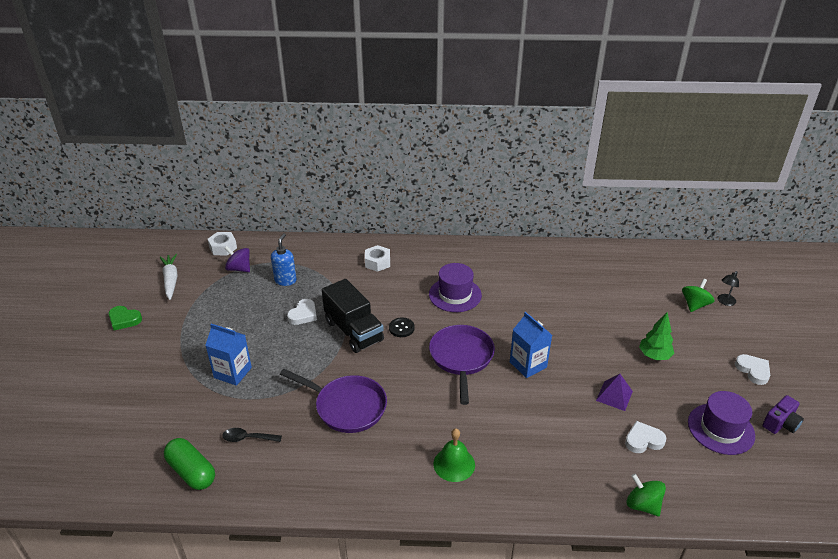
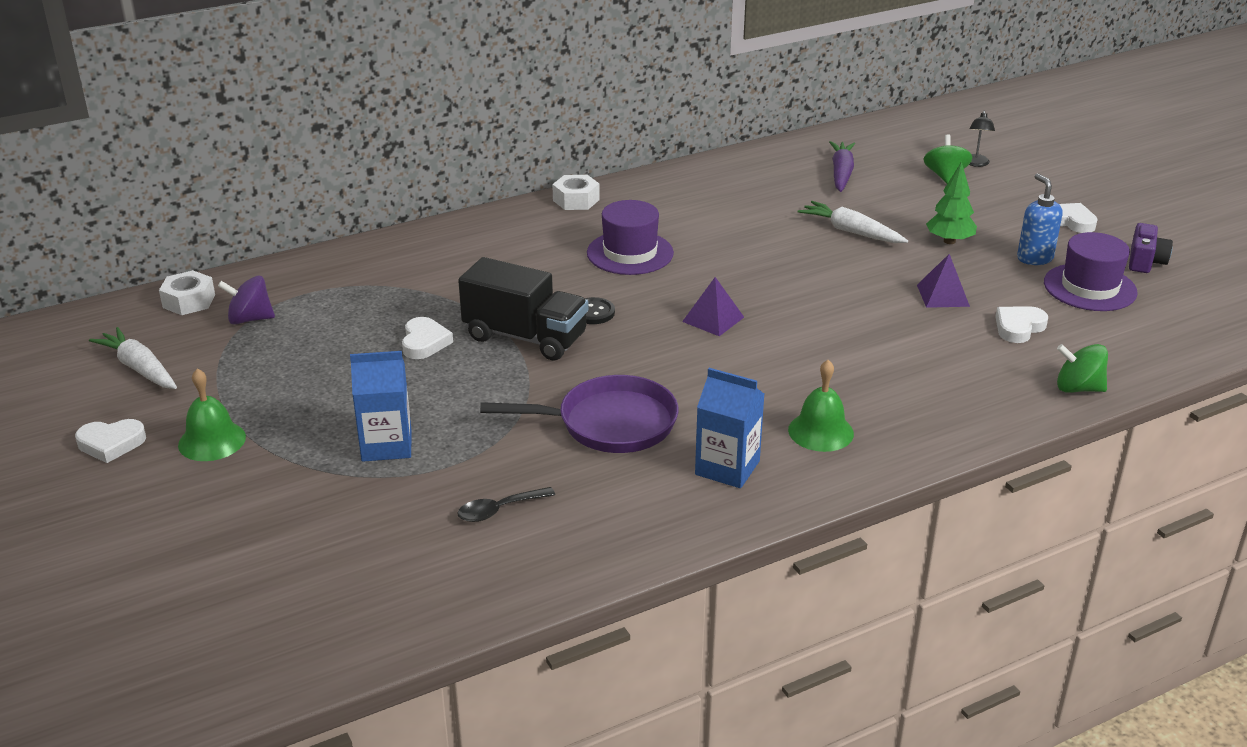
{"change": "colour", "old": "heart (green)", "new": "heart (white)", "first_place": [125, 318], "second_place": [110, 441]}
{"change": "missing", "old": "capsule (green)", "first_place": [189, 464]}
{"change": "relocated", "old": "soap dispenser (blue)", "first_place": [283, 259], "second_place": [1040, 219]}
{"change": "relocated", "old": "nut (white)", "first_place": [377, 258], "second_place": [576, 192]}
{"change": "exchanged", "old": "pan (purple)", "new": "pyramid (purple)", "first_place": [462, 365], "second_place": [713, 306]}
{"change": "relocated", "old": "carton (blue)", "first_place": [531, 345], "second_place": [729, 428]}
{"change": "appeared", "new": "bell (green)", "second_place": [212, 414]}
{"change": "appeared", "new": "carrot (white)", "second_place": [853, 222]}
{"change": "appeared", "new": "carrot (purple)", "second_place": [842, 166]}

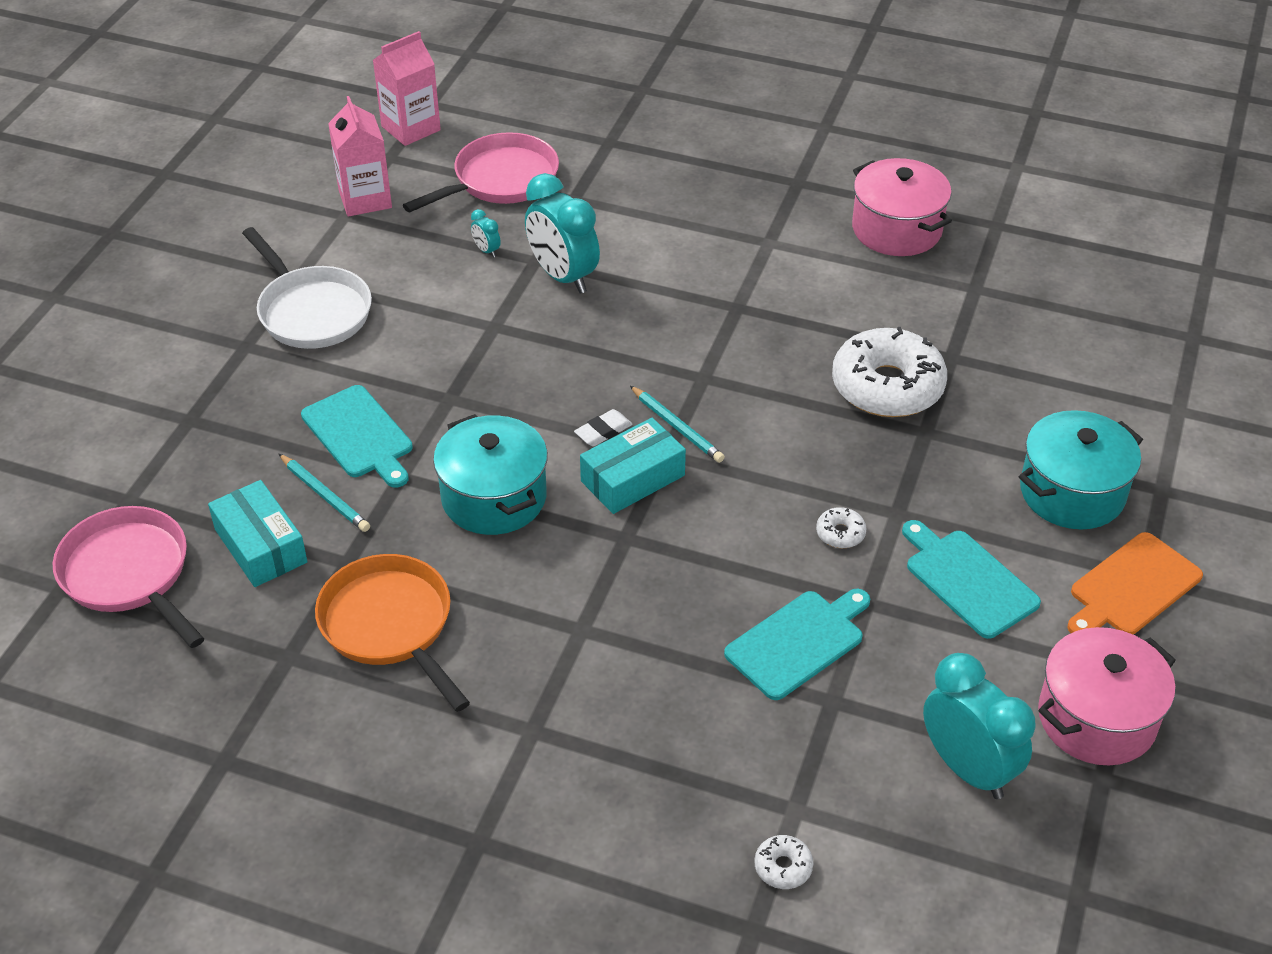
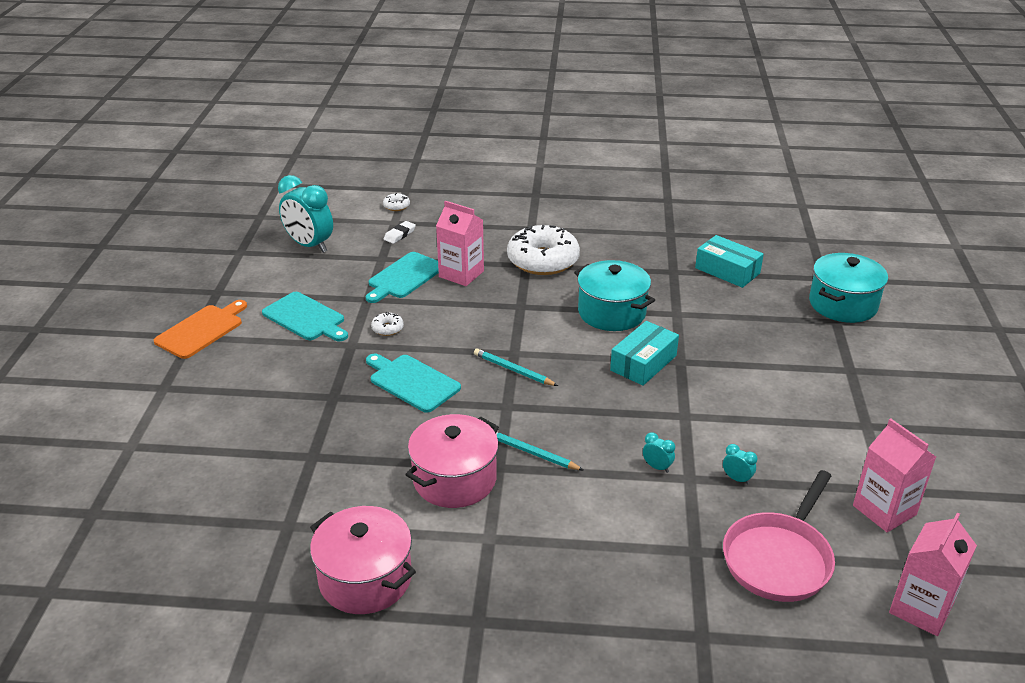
{"change": "missing", "old": "pan (pink)", "first_place": [128, 577]}
{"change": "missing", "old": "pan (white)", "first_place": [307, 288]}
{"change": "relocated", "old": "pencil (turquoise)", "first_place": [324, 493], "second_place": [539, 451]}
{"change": "relocated", "old": "cutting board (turquoise)", "first_place": [357, 436], "second_place": [413, 383]}
{"change": "missing", "old": "pan (orange)", "first_place": [392, 633]}
{"change": "size", "old": "clock (turquoise)", "first_place": [562, 233], "second_place": [659, 452], "factor": 0.41}
{"change": "relocated", "old": "eraser (white)", "first_place": [603, 428], "second_place": [400, 232]}
{"change": "relocated", "old": "box (turquoise)", "first_place": [633, 466], "second_place": [644, 353]}
{"change": "relocated", "old": "donut (white)", "first_place": [889, 372], "second_place": [543, 250]}
{"change": "relocated", "old": "pot (turquoise)", "first_place": [1081, 469], "second_place": [848, 288]}
{"change": "relocated", "old": "pot (pink)", "first_place": [1107, 696], "second_place": [452, 461]}
{"change": "appeared", "new": "carton (pink)", "second_place": [460, 243]}

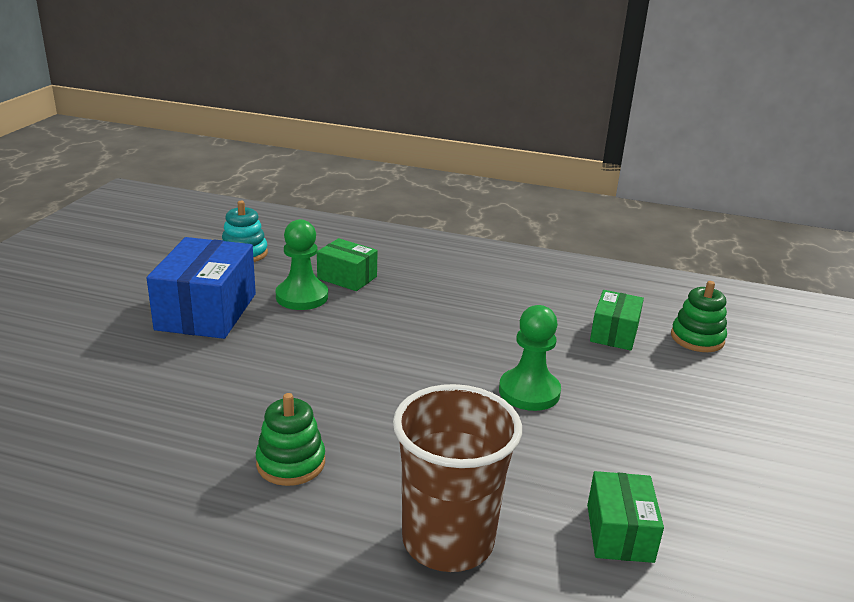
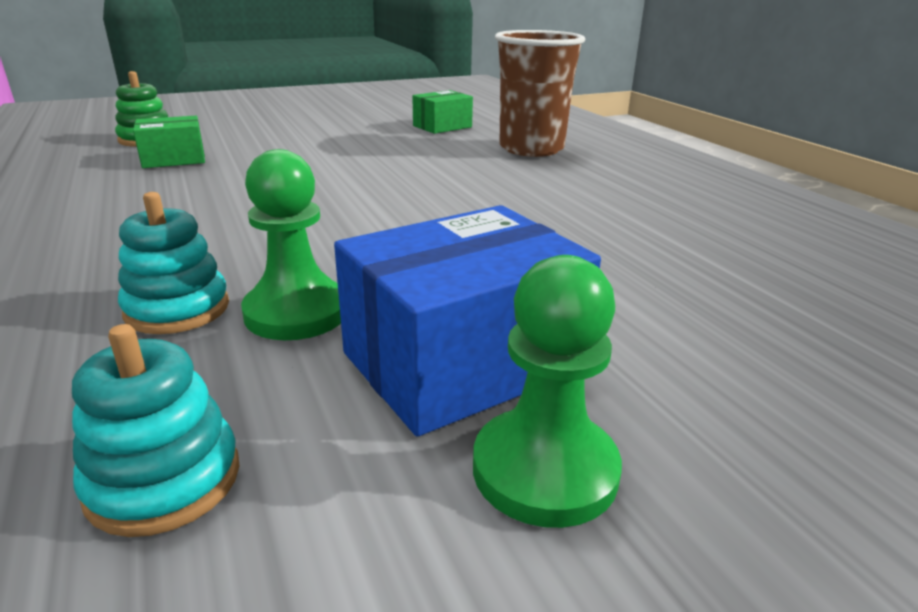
{"change": "missing", "old": "stacking toy (green)", "first_place": [290, 439]}
{"change": "exchanged", "old": "box (green)", "new": "stacking toy (turquoise)", "first_place": [347, 264], "second_place": [173, 263]}
{"change": "relocated", "old": "pawn (green)", "first_place": [530, 358], "second_place": [547, 391]}

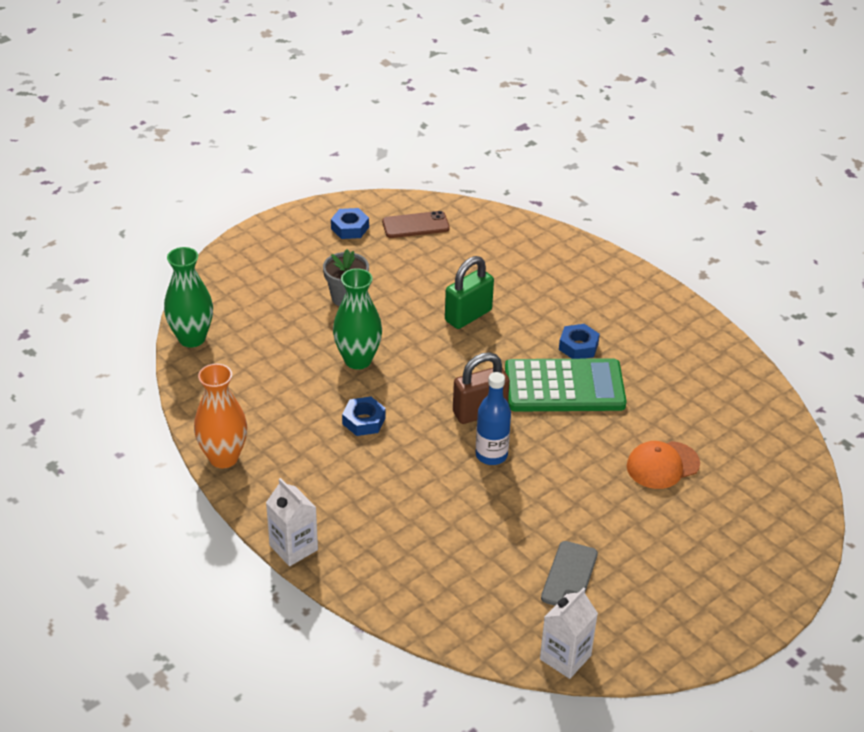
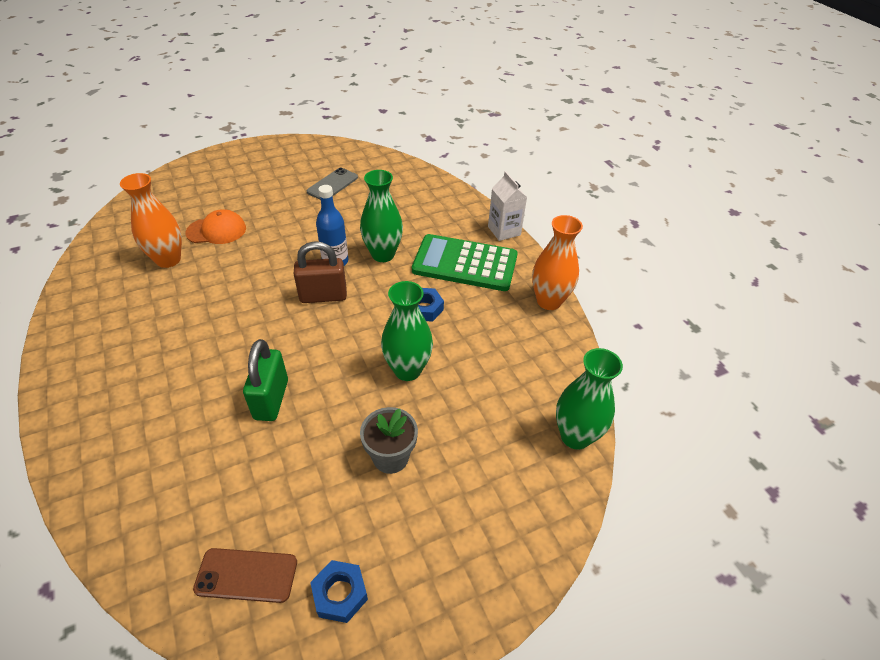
{"change": "spun", "old": "padlock (green)", "first_place": [469, 292], "second_place": [265, 380], "degrees": -60}
{"change": "relocated", "old": "calculator (green)", "first_place": [566, 385], "second_place": [465, 262]}
{"change": "missing", "old": "carton (white)", "first_place": [569, 633]}
{"change": "missing", "old": "nut (blue)", "first_place": [579, 341]}
{"change": "appeared", "new": "vase (orange)", "second_place": [151, 220]}
{"change": "appeared", "new": "vase (green)", "second_place": [381, 216]}

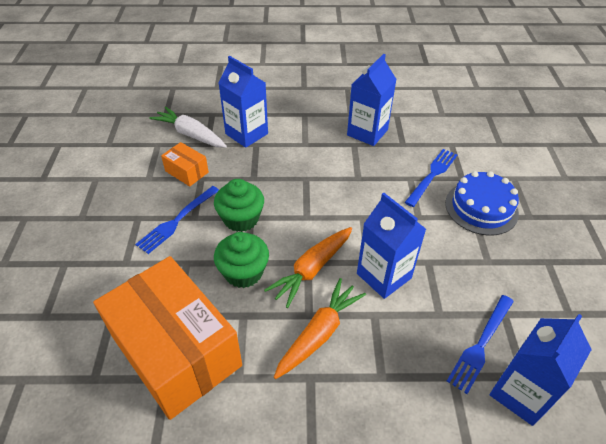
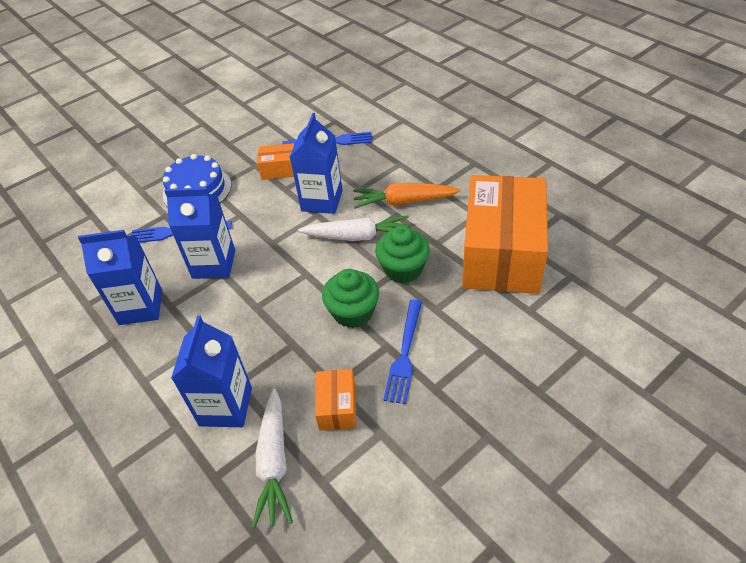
{"change": "spun", "old": "fork (blue)", "first_place": [177, 220], "second_place": [402, 352], "degrees": 105}
{"change": "colour", "old": "carrot (orange)", "new": "carrot (white)", "first_place": [308, 267], "second_place": [353, 228]}
{"change": "relocated", "old": "carton (blue)", "first_place": [541, 370], "second_place": [200, 233]}
{"change": "appeared", "new": "box (orange)", "second_place": [275, 161]}

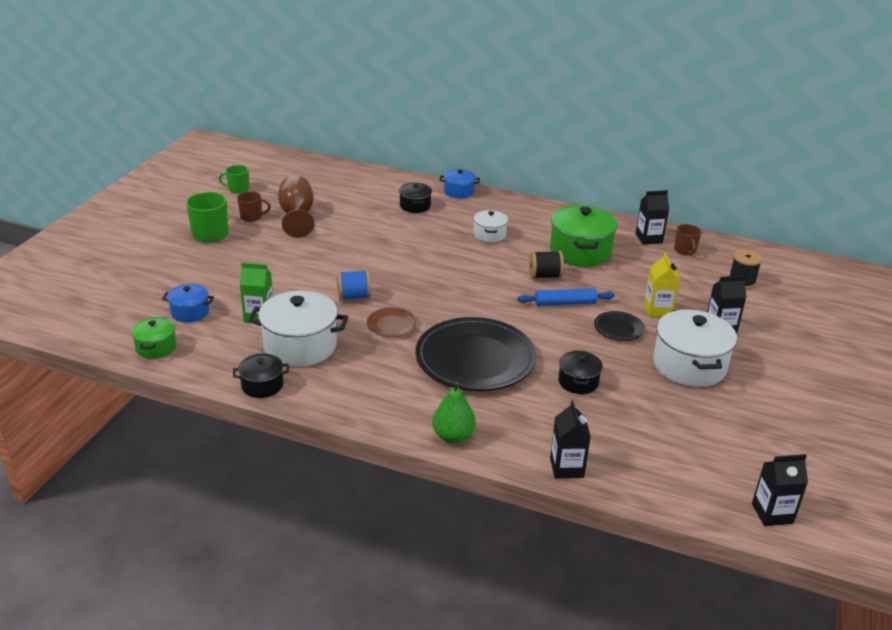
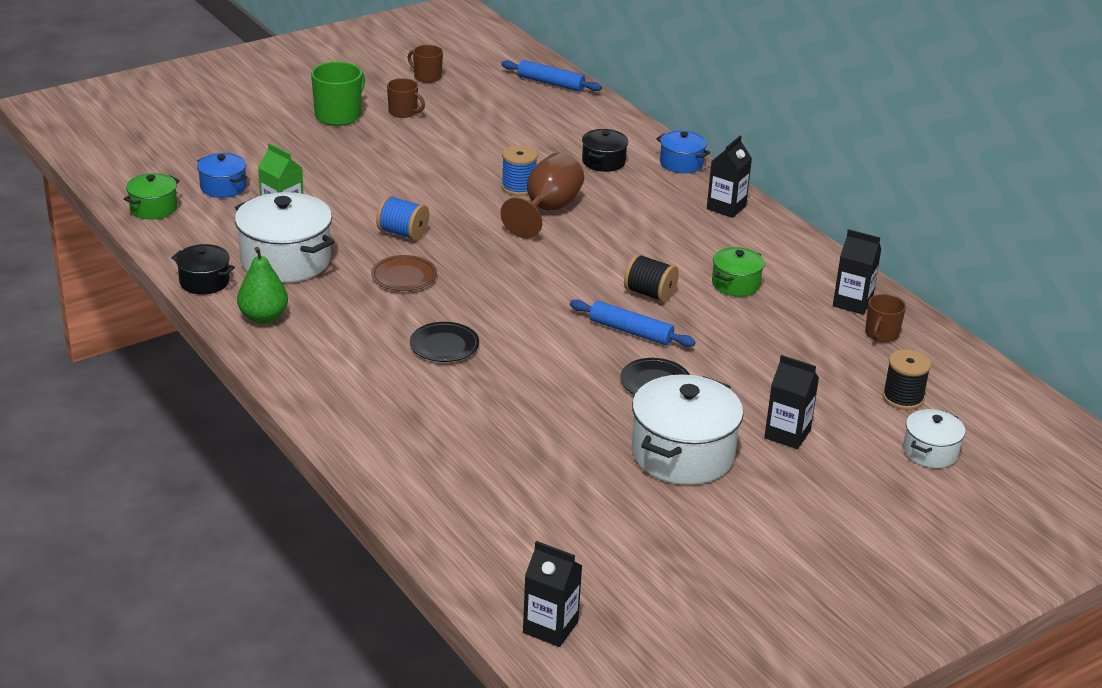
{"change": "colour", "old": "mug (green)", "new": "mug (brown)", "first_place": [234, 179], "second_place": [425, 64]}
{"change": "relocated", "old": "goblet (brown)", "first_place": [296, 206], "second_place": [542, 195]}
{"change": "size", "old": "plate (black)", "first_place": [476, 354], "second_place": [444, 342], "factor": 0.44}
{"change": "relocated", "old": "pear (green)", "first_place": [454, 412], "second_place": [262, 285]}
{"change": "relocated", "old": "pot (white)", "first_place": [490, 226], "second_place": [934, 438]}
{"change": "size", "old": "pot (green)", "first_place": [584, 236], "second_place": [738, 272], "factor": 0.54}
{"change": "relocated", "old": "carton (black)", "first_place": [570, 439], "second_place": [729, 177]}
{"change": "missing", "old": "pot (black)", "first_place": [580, 372]}
{"change": "missing", "old": "carton (yellow)", "first_place": [662, 285]}
{"change": "appeared", "new": "rolling pin (blue)", "second_place": [551, 76]}
{"change": "appeared", "new": "spool (blue)", "second_place": [519, 170]}

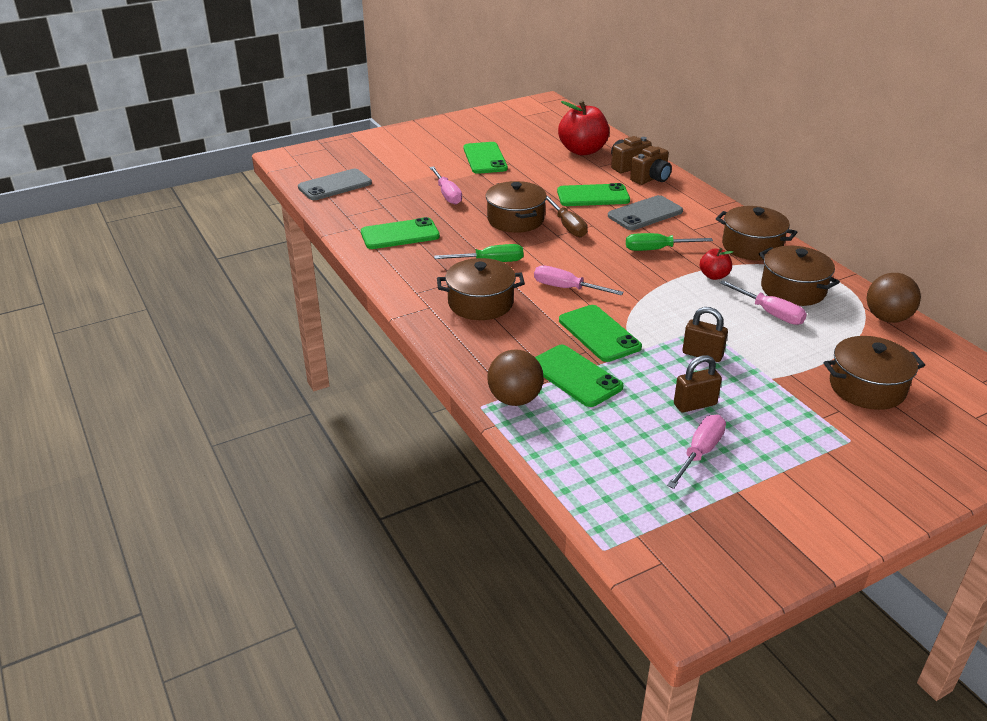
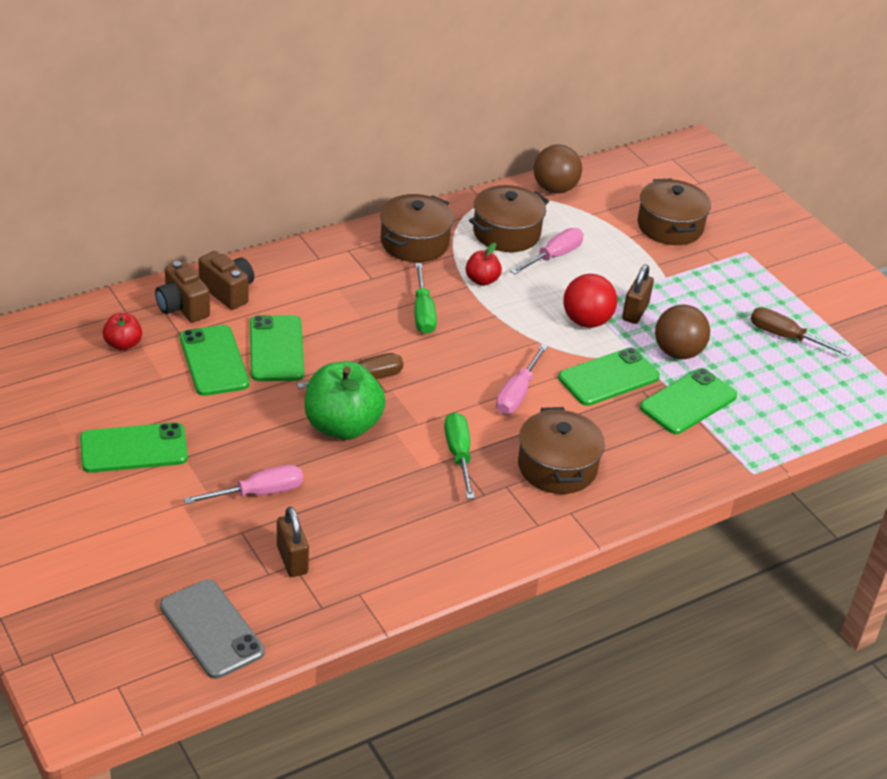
{"change": "relocated", "old": "phone (green)", "first_place": [400, 233], "second_place": [215, 360]}
{"change": "exchanged", "old": "pot (brown)", "new": "apple (green)", "first_place": [516, 207], "second_place": [345, 400]}
{"change": "relocated", "old": "ball (brown)", "first_place": [515, 378], "second_place": [682, 332]}
{"change": "size", "old": "apple (red)", "first_place": [583, 128], "second_place": [122, 332], "factor": 0.5}
{"change": "missing", "old": "phone (grey)", "first_place": [645, 212]}
{"change": "colour", "old": "screwdriver (pink)", "new": "screwdriver (brown)", "first_place": [696, 452], "second_place": [801, 332]}
{"change": "relocated", "old": "padlock (brown)", "first_place": [698, 383], "second_place": [293, 542]}
{"change": "appeared", "new": "ball (red)", "second_place": [590, 301]}

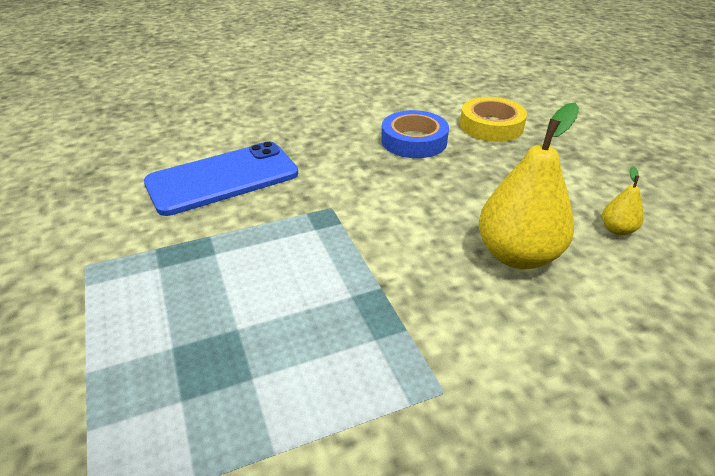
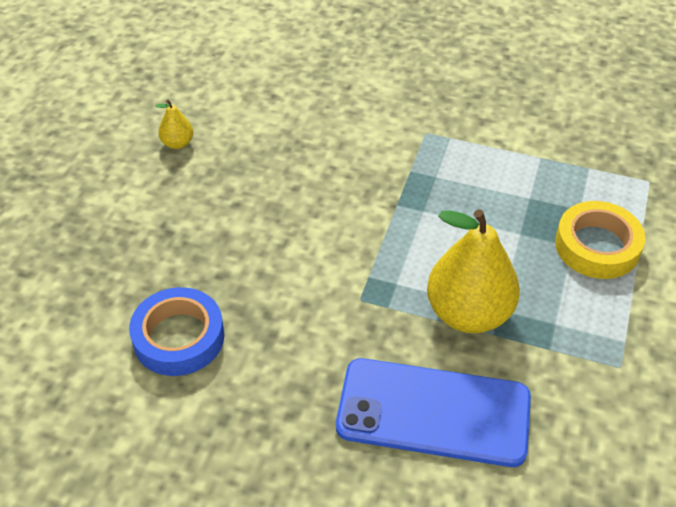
{"change": "relocated", "old": "tape (yellow)", "first_place": [493, 119], "second_place": [600, 240]}
{"change": "relocated", "old": "pear (yellow)", "first_place": [528, 186], "second_place": [473, 271]}

